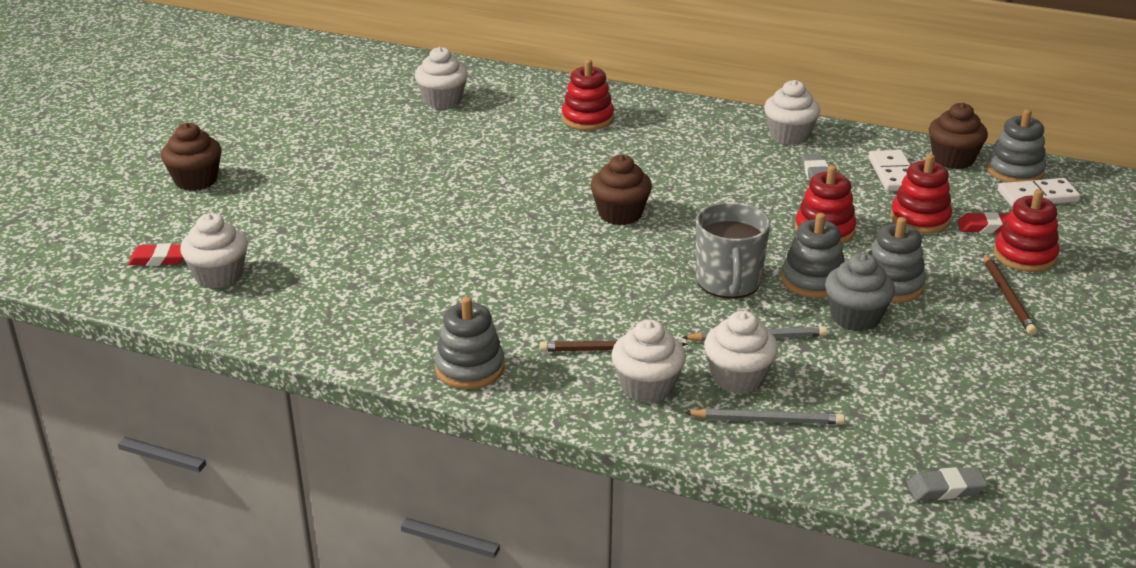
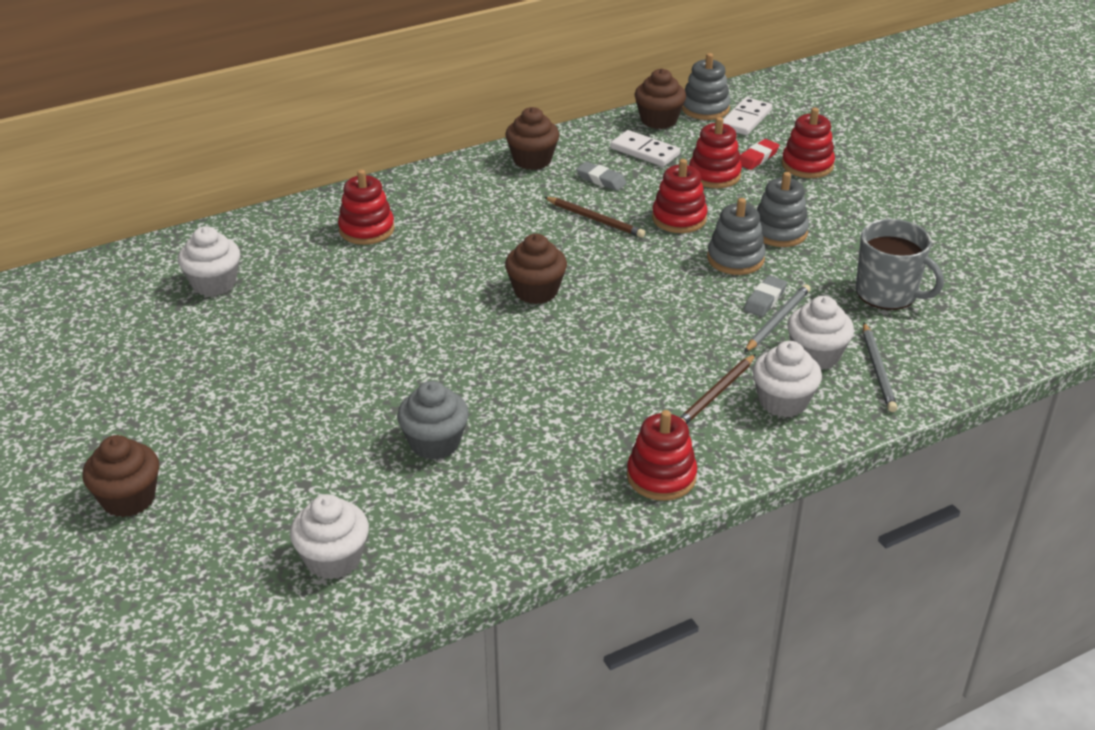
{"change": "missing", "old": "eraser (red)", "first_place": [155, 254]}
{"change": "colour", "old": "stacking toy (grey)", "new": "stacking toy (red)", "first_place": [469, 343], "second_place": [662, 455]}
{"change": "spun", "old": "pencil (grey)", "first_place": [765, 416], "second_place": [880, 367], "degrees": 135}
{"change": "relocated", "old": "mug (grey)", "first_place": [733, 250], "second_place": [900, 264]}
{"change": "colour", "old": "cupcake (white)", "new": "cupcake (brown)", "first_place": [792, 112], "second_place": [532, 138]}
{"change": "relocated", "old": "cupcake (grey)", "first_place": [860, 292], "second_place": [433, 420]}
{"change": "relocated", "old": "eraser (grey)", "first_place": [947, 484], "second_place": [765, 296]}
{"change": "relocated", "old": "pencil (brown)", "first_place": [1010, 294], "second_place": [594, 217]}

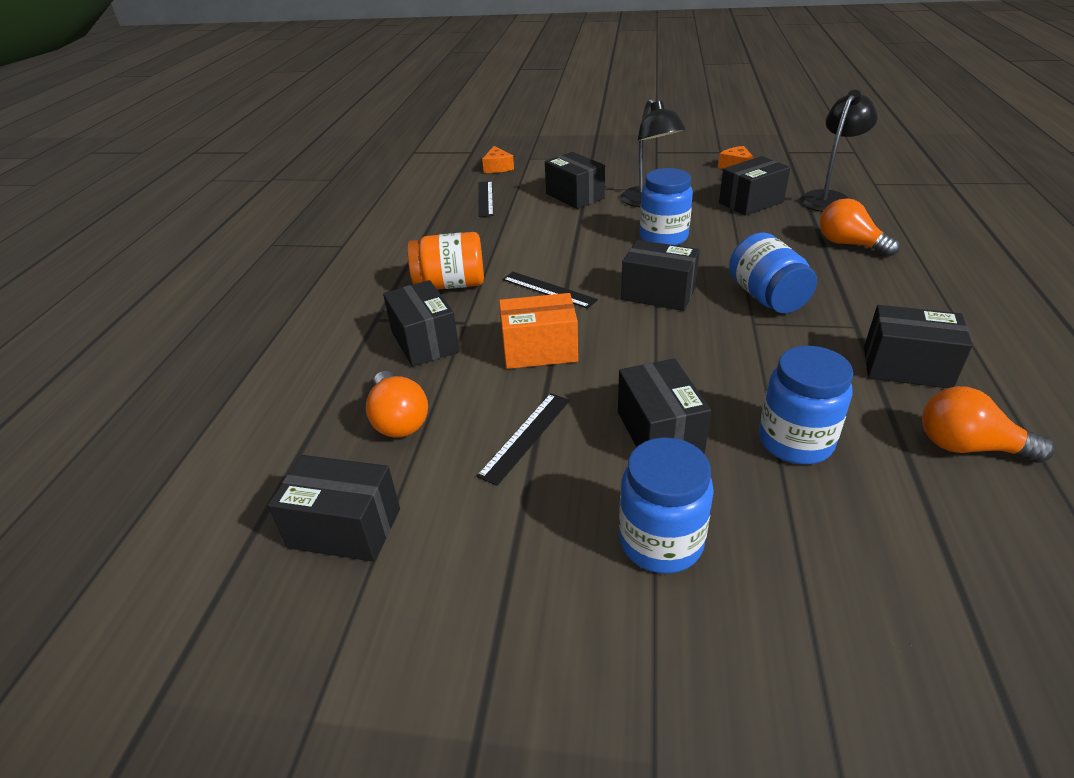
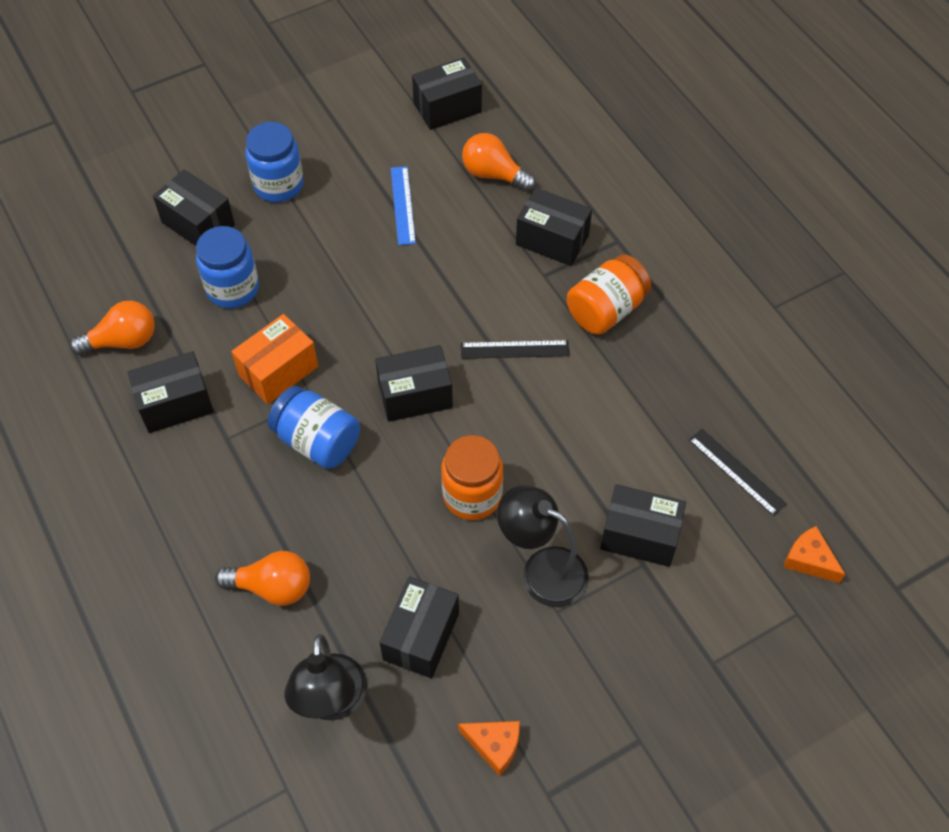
{"change": "colour", "old": "ruler (black)", "new": "ruler (blue)", "first_place": [523, 439], "second_place": [403, 205]}
{"change": "relocated", "old": "box (orange)", "first_place": [538, 331], "second_place": [274, 359]}
{"change": "relocated", "old": "box (black)", "first_place": [664, 406], "second_place": [194, 208]}
{"change": "colour", "old": "jar (blue)", "new": "jar (orange)", "first_place": [666, 207], "second_place": [472, 477]}

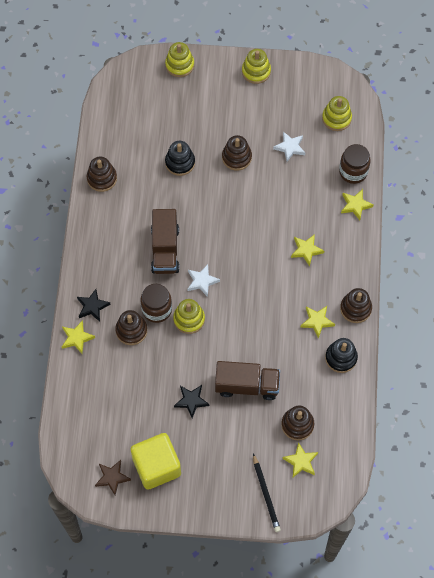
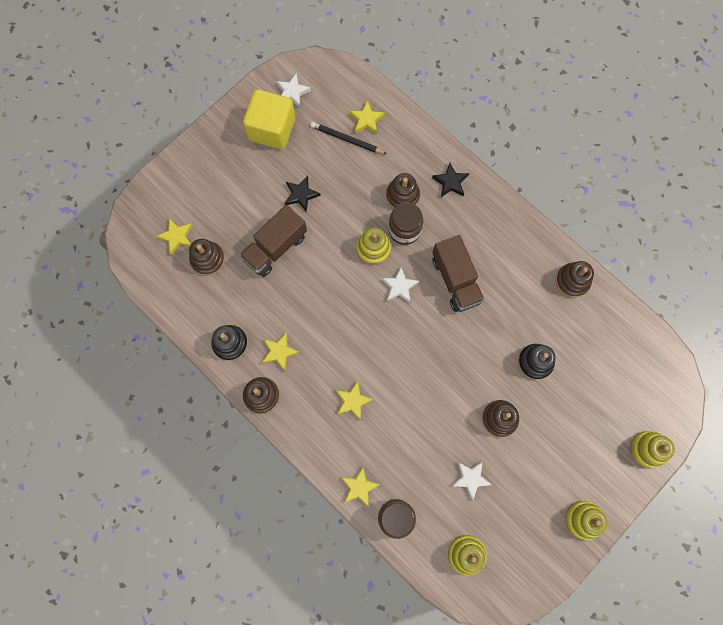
{"change": "relocated", "old": "star (yellow)", "first_place": [78, 337], "second_place": [367, 117]}
{"change": "colour", "old": "star (brown)", "new": "star (white)", "first_place": [113, 477], "second_place": [293, 91]}
{"change": "spun", "old": "truck (brown)", "first_place": [165, 241], "second_place": [458, 273], "degrees": -150}
{"change": "relocated", "old": "pencil (black)", "first_place": [267, 492], "second_place": [348, 138]}

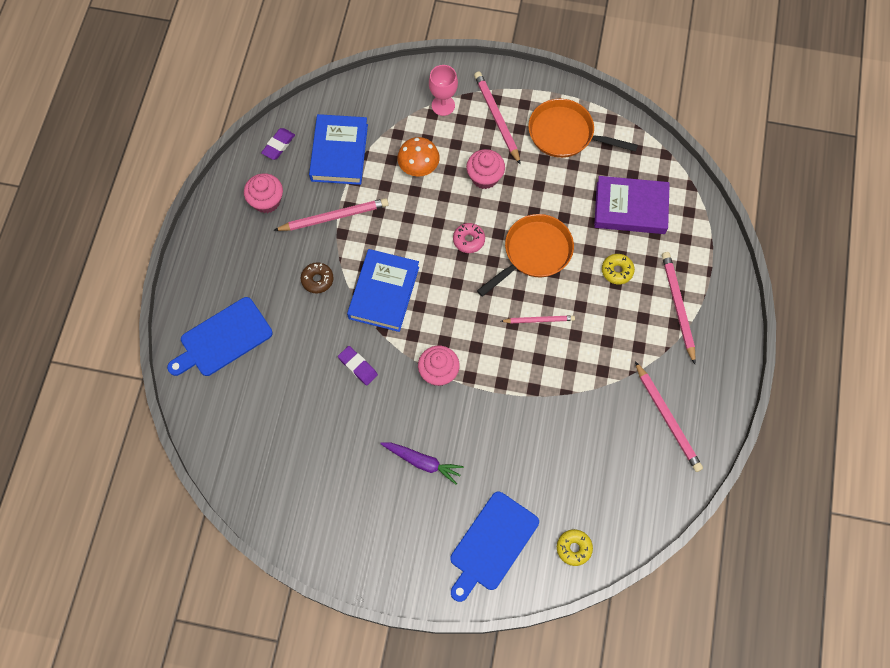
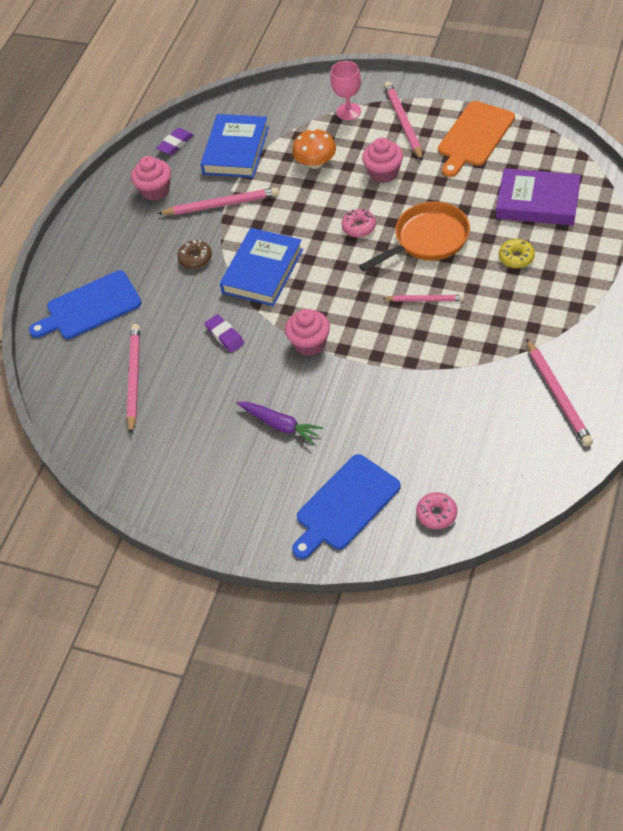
{"change": "exchanged", "old": "pan (orange)", "new": "cutting board (orange)", "first_place": [583, 128], "second_place": [476, 139]}
{"change": "colour", "old": "donut (yellow)", "new": "donut (pink)", "first_place": [575, 547], "second_place": [436, 510]}
{"change": "relocated", "old": "pencil (pink)", "first_place": [679, 308], "second_place": [133, 379]}

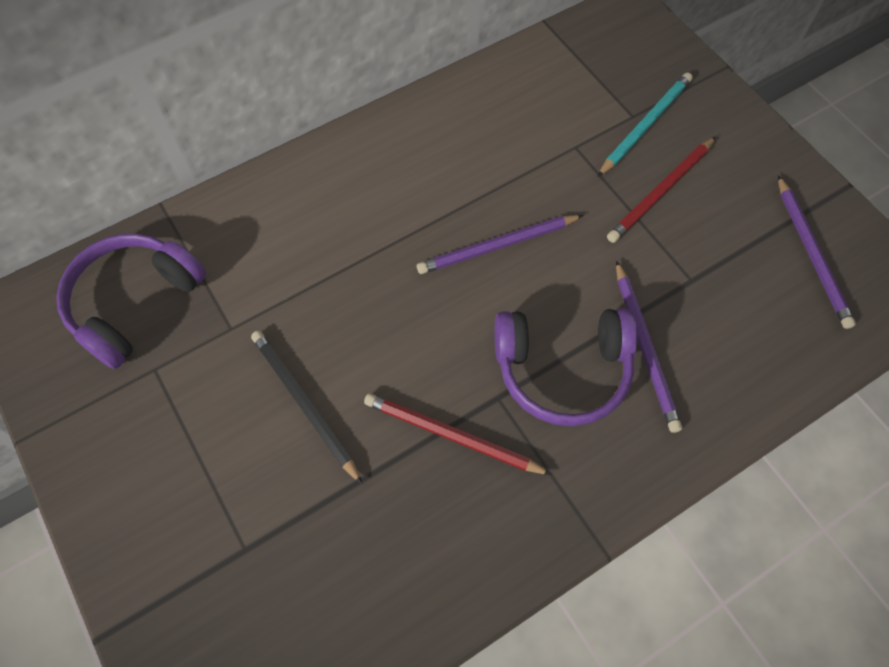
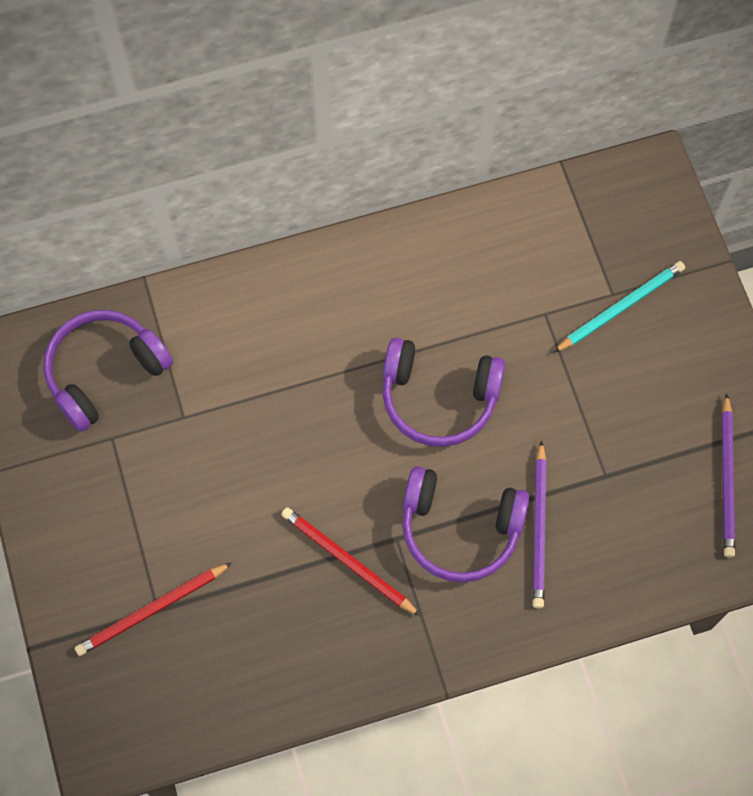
{"change": "missing", "old": "pencil (black)", "first_place": [306, 407]}
{"change": "exchanged", "old": "pencil (purple)", "new": "headphones (purple)", "first_place": [500, 244], "second_place": [444, 392]}
{"change": "relocated", "old": "pencil (red)", "first_place": [661, 190], "second_place": [153, 609]}

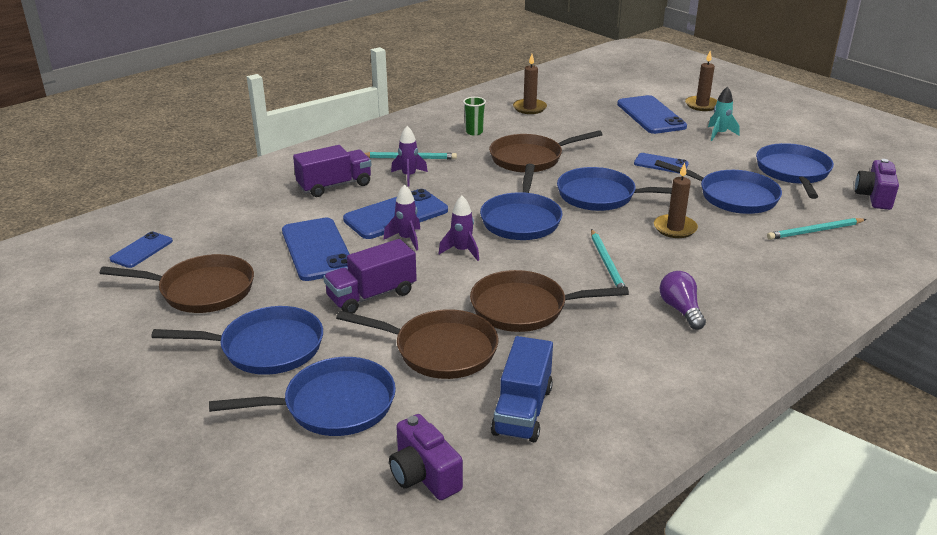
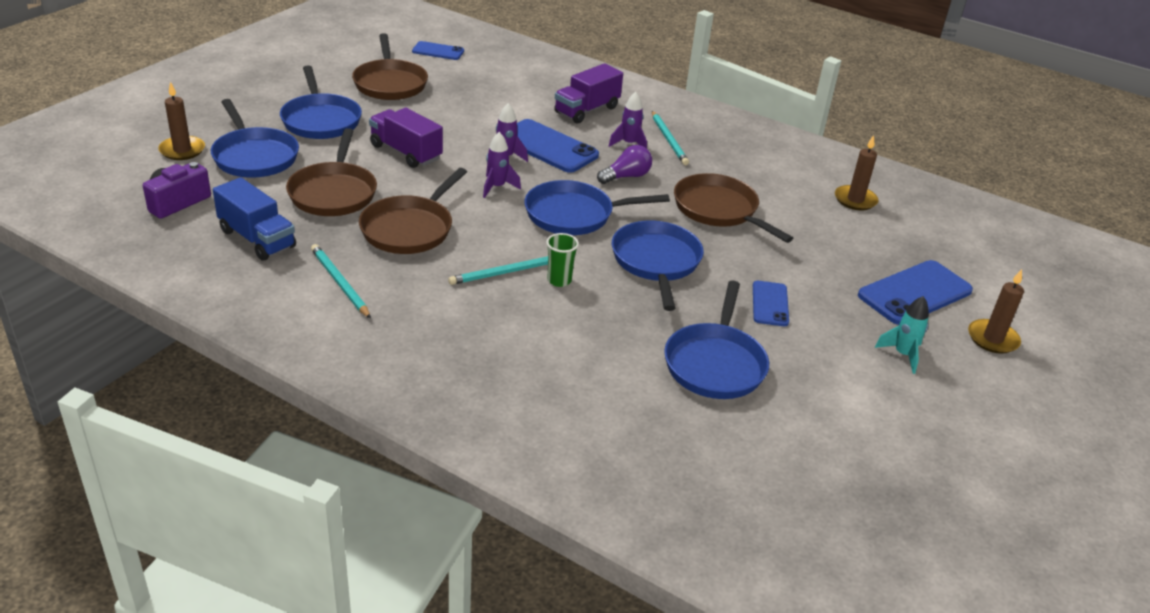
{"change": "missing", "old": "phone (blue)", "first_place": [315, 249]}
{"change": "spun", "old": "truck (purple)", "first_place": [332, 171], "second_place": [588, 93], "degrees": 90}
{"change": "relocated", "old": "cup (green)", "first_place": [474, 116], "second_place": [562, 260]}
{"change": "spun", "old": "pan (brown)", "first_place": [549, 301], "second_place": [413, 211], "degrees": -135}
{"change": "spun", "old": "truck (blue)", "first_place": [522, 389], "second_place": [254, 219], "degrees": -135}
{"change": "relocated", "old": "candle (brown)", "first_place": [676, 200], "second_place": [181, 121]}
{"change": "relocated", "old": "light bulb (purple)", "first_place": [683, 300], "second_place": [624, 164]}
{"change": "missing", "old": "pan (blue)", "first_place": [795, 171]}
{"change": "relocated", "old": "pencil (turquoise)", "first_place": [816, 229], "second_place": [341, 281]}
{"change": "missing", "old": "camera (purple)", "first_place": [877, 184]}

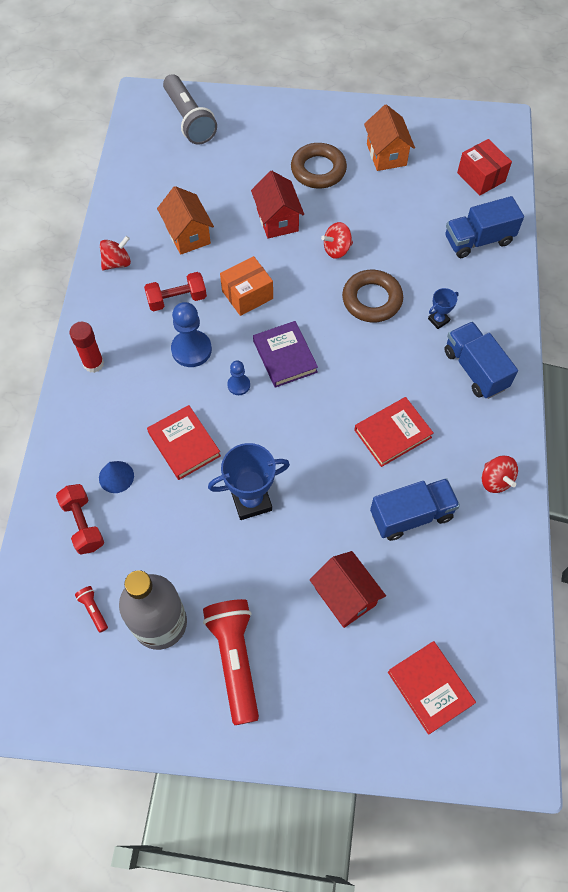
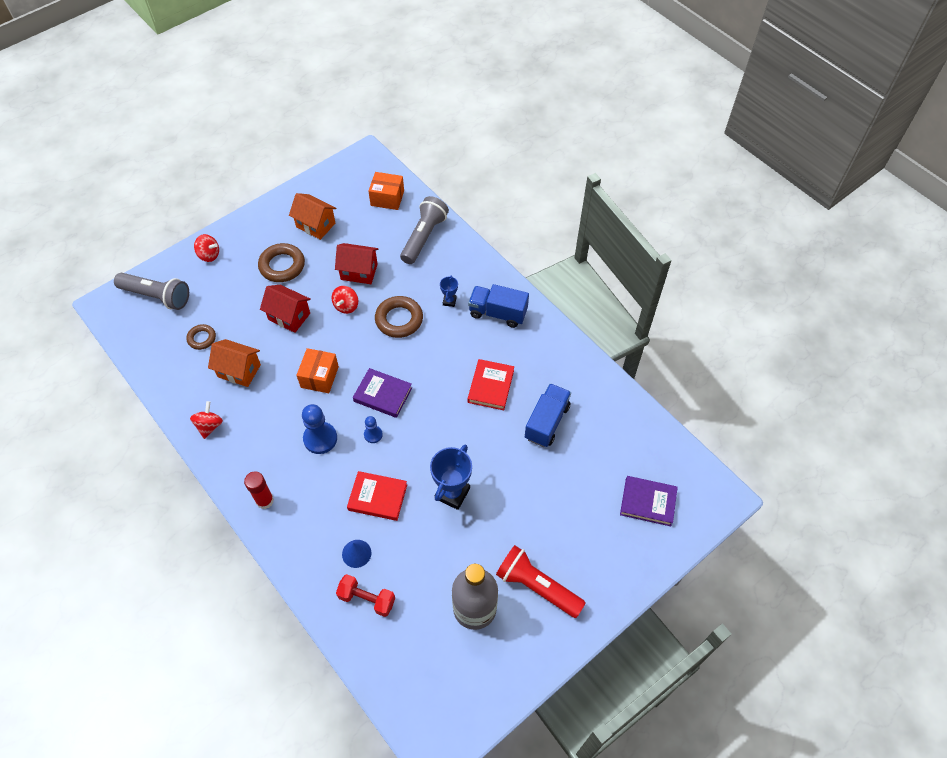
{"change": "missing", "old": "flashlight (red)", "first_place": [91, 609]}
{"change": "missing", "old": "dumbbell (red)", "first_place": [175, 291]}
{"change": "relocated", "old": "house (red)", "first_place": [348, 589], "second_place": [356, 263]}
{"change": "colour", "old": "book (red)", "new": "book (purple)", "first_place": [432, 688], "second_place": [649, 501]}
{"change": "exchanged", "old": "truck (blue)", "new": "flashlight (grey)", "first_place": [484, 227], "second_place": [424, 230]}
{"change": "colour", "old": "box (red)", "new": "box (orange)", "first_place": [484, 167], "second_place": [386, 191]}
{"change": "relocated", "old": "spinning top (red)", "first_place": [500, 474], "second_place": [206, 248]}
{"change": "appeared", "new": "ring (brown)", "second_place": [201, 337]}

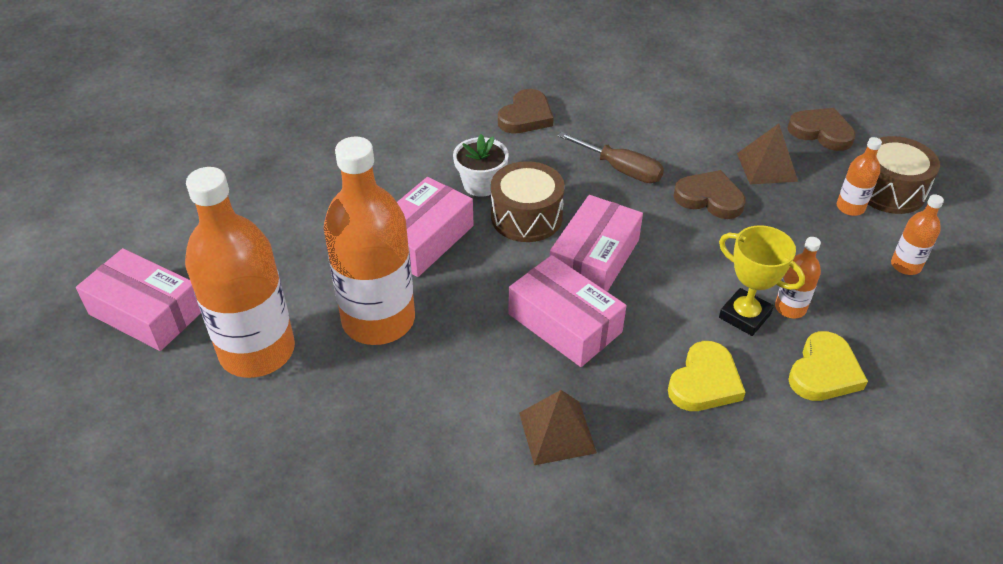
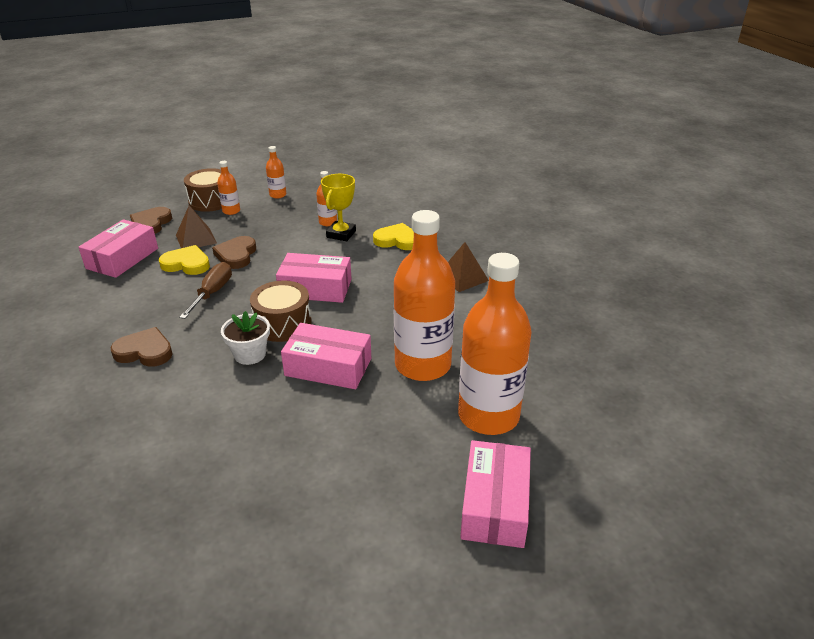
{"change": "relocated", "old": "box (pink)", "first_place": [567, 311], "second_place": [118, 248]}
{"change": "relocated", "old": "heart (yellow)", "first_place": [828, 366], "second_place": [184, 260]}

